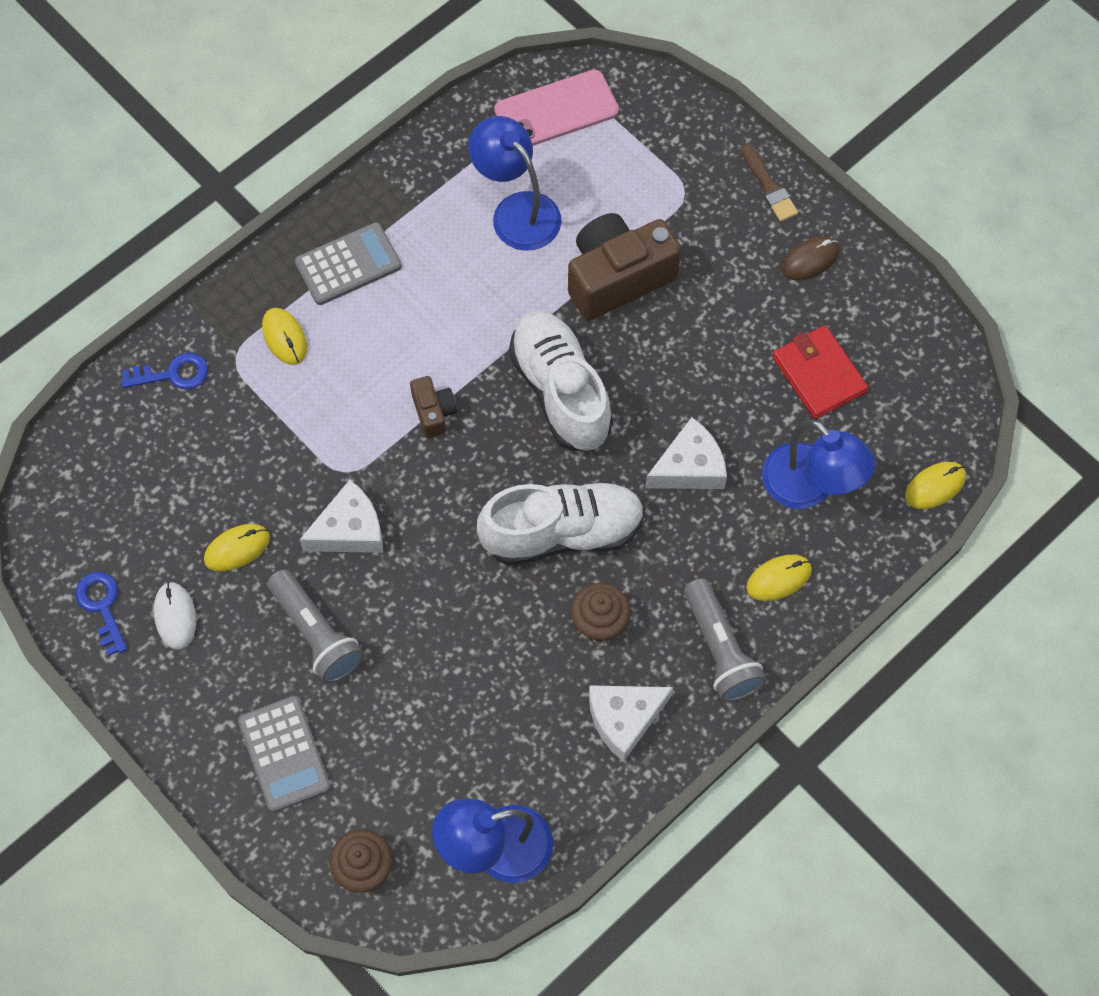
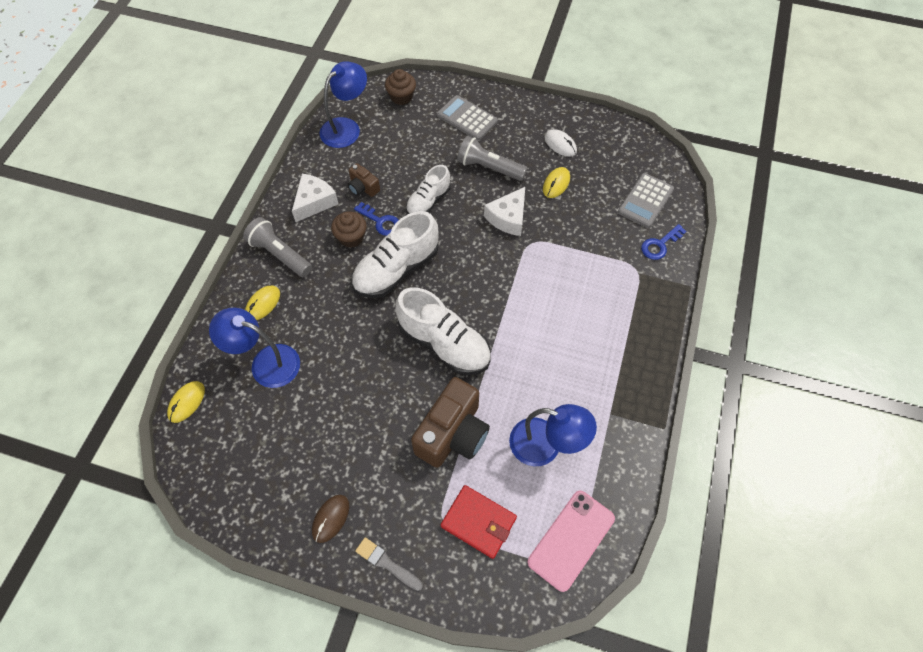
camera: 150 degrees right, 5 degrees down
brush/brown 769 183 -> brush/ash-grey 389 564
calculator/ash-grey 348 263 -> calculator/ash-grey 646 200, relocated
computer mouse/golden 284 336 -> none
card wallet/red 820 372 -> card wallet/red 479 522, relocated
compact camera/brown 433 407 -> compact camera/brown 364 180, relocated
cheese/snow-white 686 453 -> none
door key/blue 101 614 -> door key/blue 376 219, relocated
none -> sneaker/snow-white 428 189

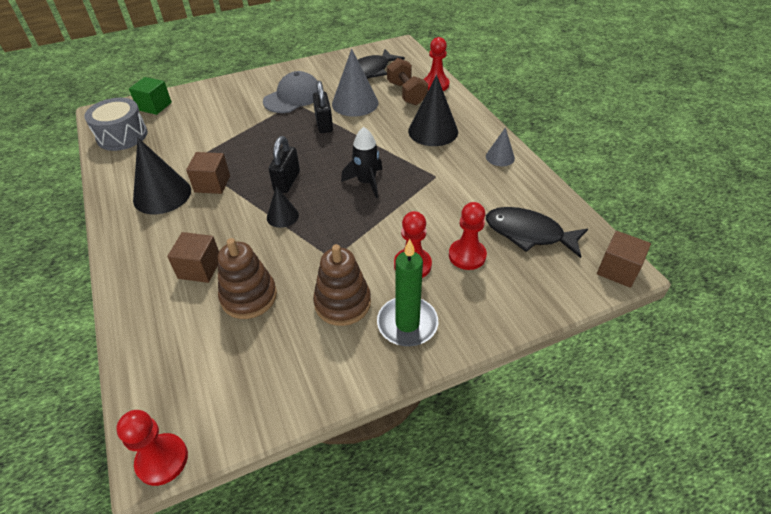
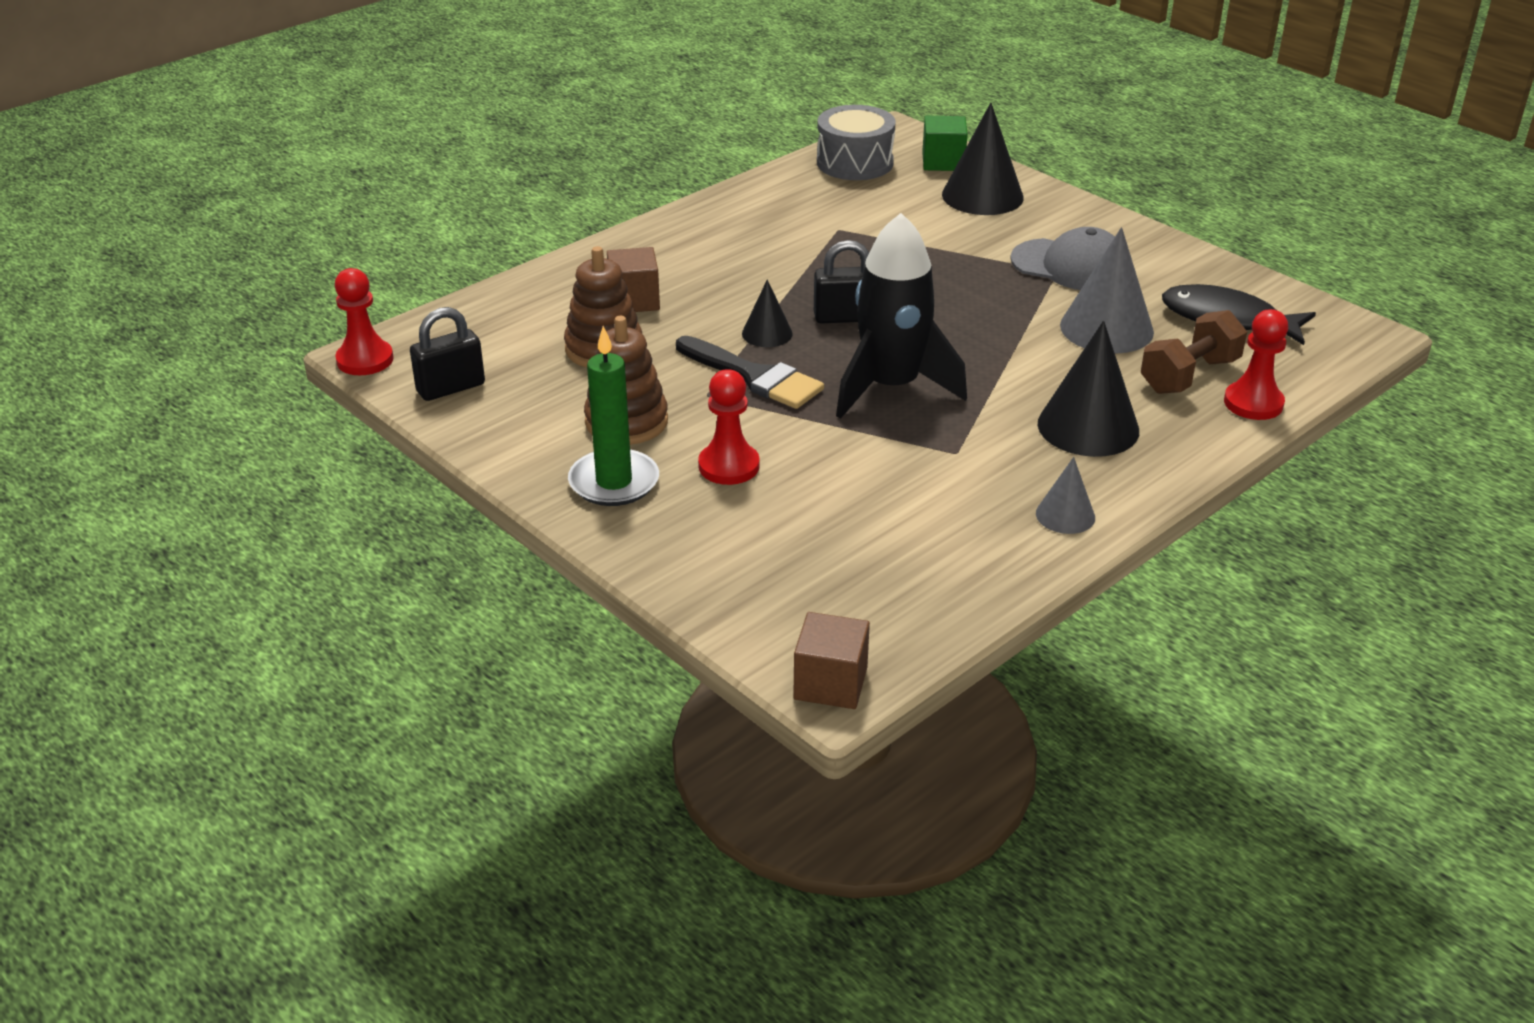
camera: 70 degrees right, 10 degrees down
small lock/black 323 107 -> small lock/black 447 354, relocated
rocket/black 362 162 -> rocket/black 901 316, x1.68
cone shape/black 162 176 -> cone shape/black 983 159, relocated
solid cube/brown 208 173 -> none
chess pawn/red 468 236 -> none
toy fish/black 537 232 -> none
none -> brush/black 750 372

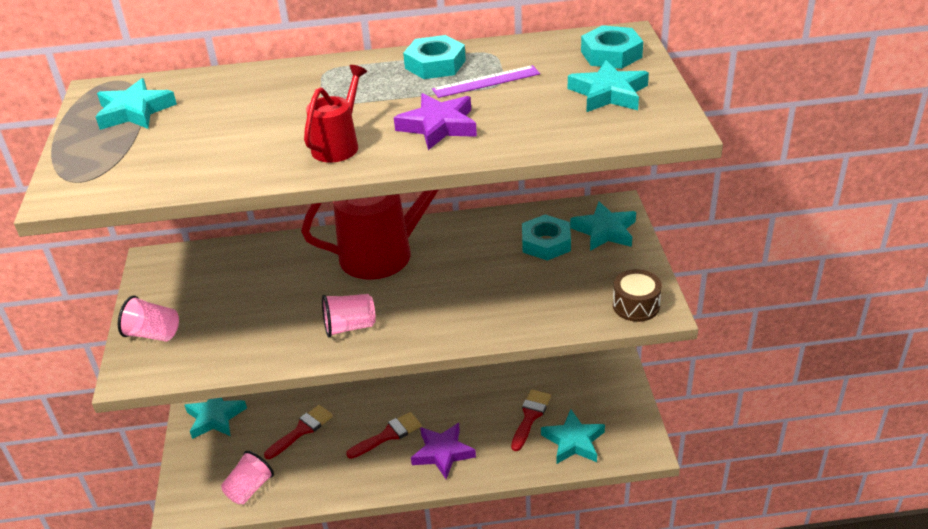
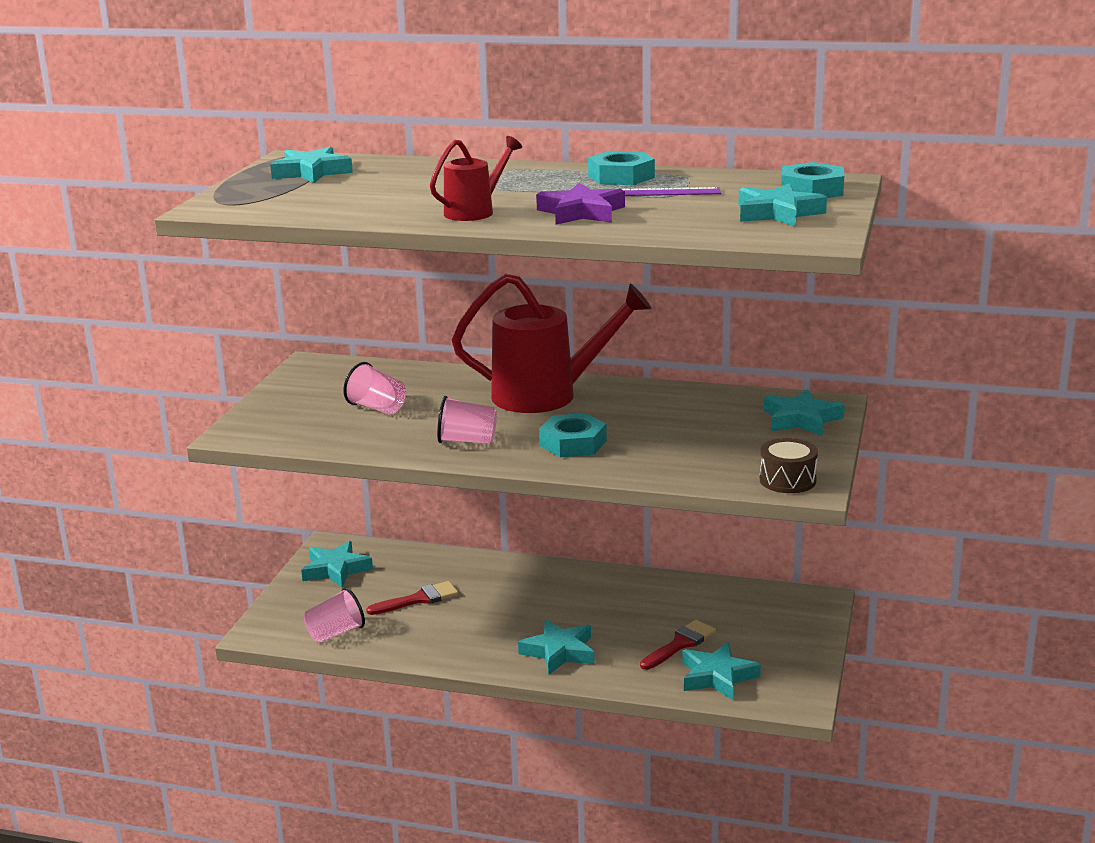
camera: 20 degrees right, 15 degrees down
hex nut/teal 546 238 -> hex nut/teal 573 435, relocated
cup/rose-pink 148 318 -> cup/rose-pink 374 388, relocated
brush/red 383 435 -> none
star shape/royal purple 443 451 -> star shape/teal 556 646

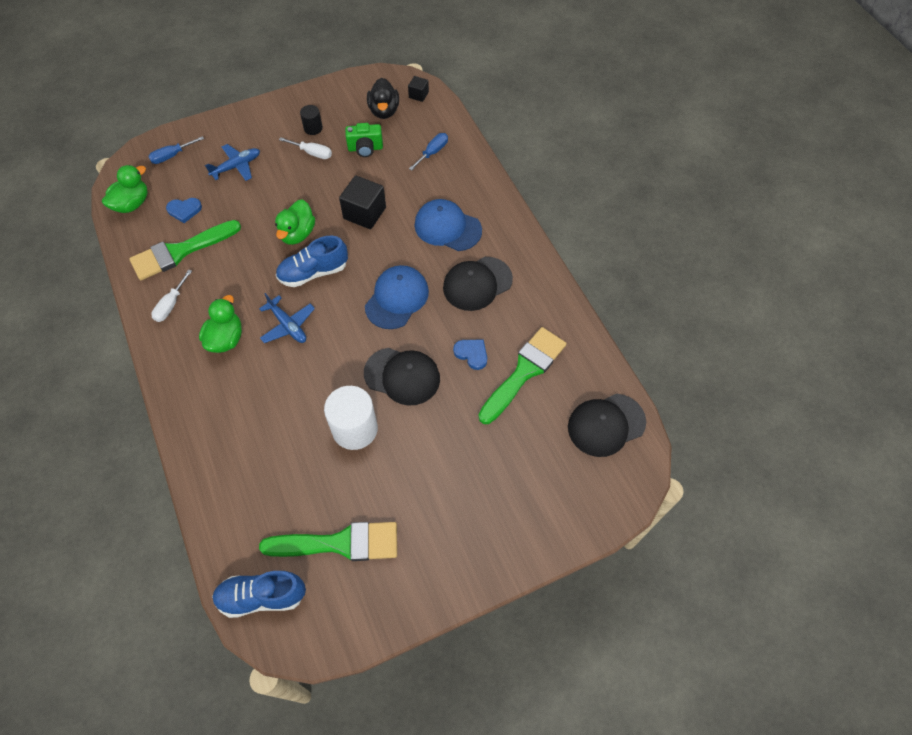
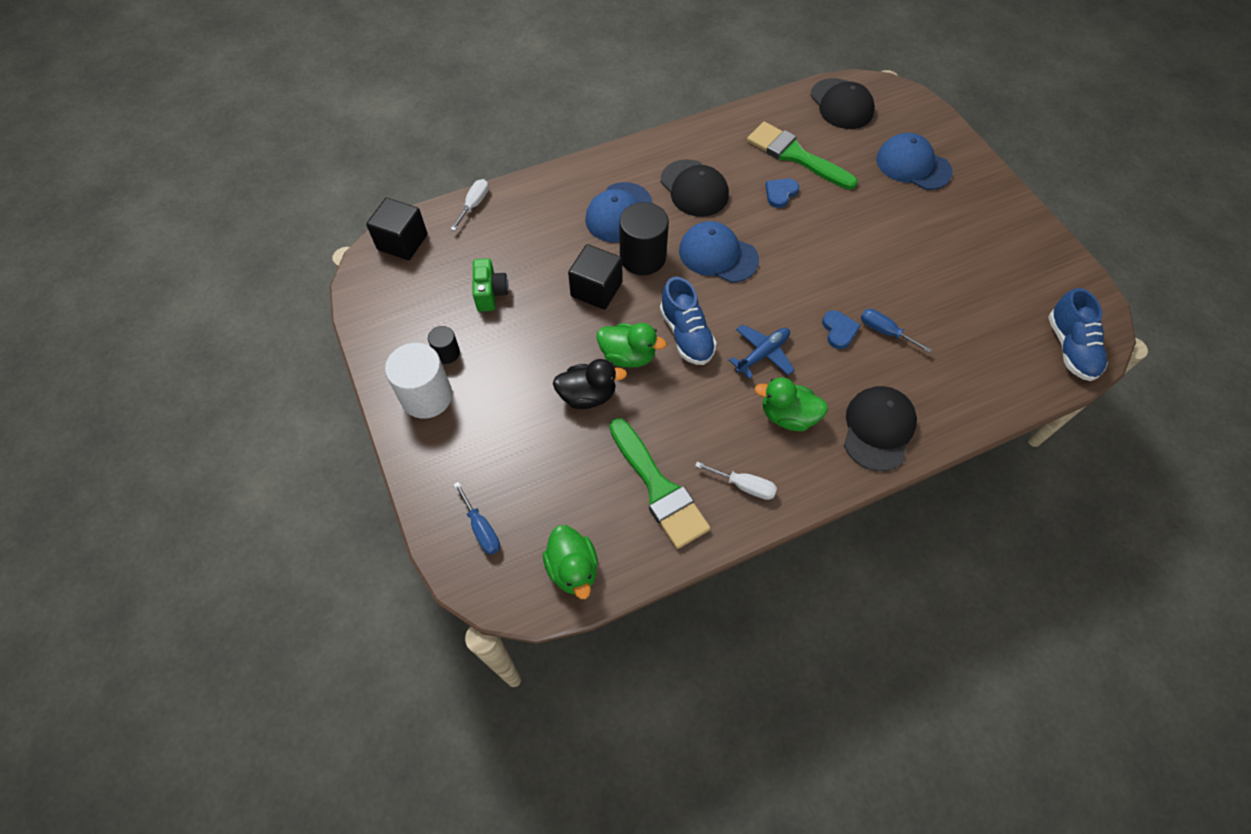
camera: 90 degrees left, 0 degrees up
solid cube/black 418 89 -> solid cube/black 397 229, x1.88
toy duck/black 383 98 -> toy duck/black 590 384, relocated
flat screwdriver/blue 428 152 -> flat screwdriver/blue 896 331, relocated
flat screwdriver/snow-white 305 148 -> flat screwdriver/snow-white 470 205, relocated
toy plane/blue 232 162 -> none
toy duck/green 125 189 -> toy duck/green 570 562, 150 degrees counterclockwise
heart shape/blue 184 210 -> heart shape/blue 841 329, relocated
baseball cap/black 402 377 -> baseball cap/black 880 428, relocated
cylinder/snow-white 351 418 -> cylinder/snow-white 418 381, relocated
brush/green 328 541 -> none
none -> baseball cap/blue 914 161
none -> cylinder/black 644 238

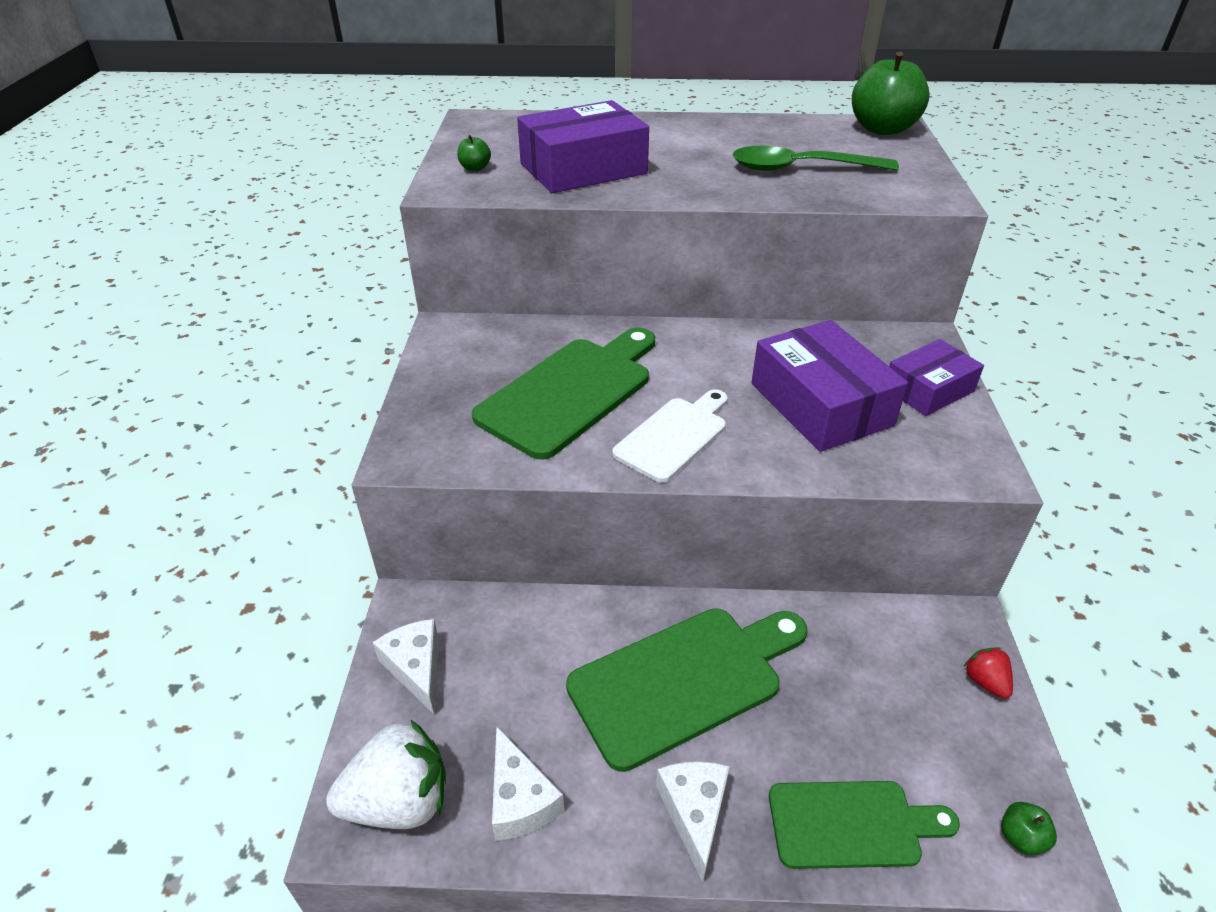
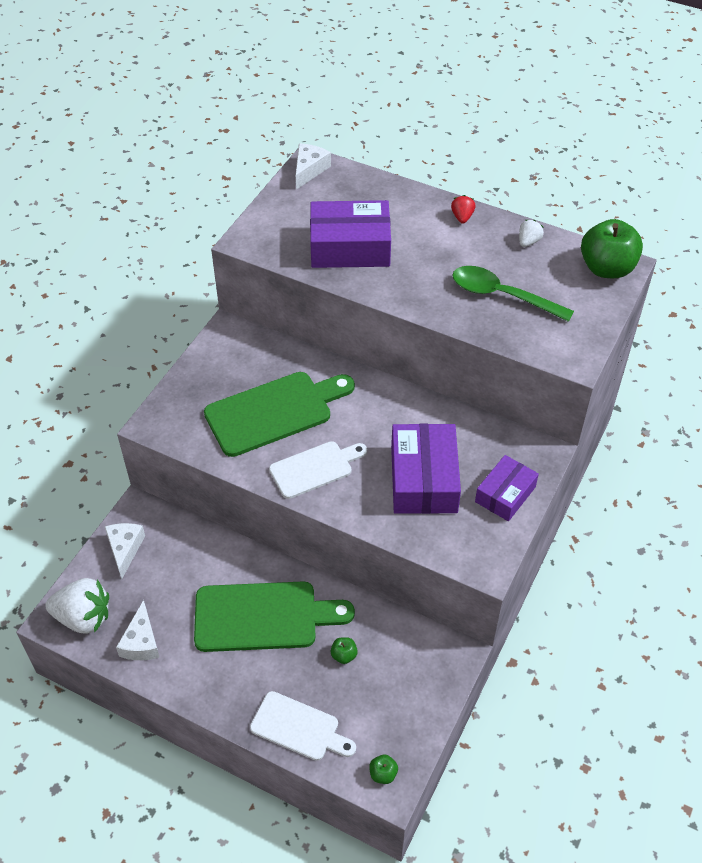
camera: 25 degrees right, 10 degrees up
apple fruit/green 474 153 -> apple fruit/green 344 650, relocated
package/royal purple 936 377 -> package/royal purple 507 488, 45 degrees counterclockwise
berry/red 988 673 -> berry/red 463 209, relocated
cheese/snow-white 693 821 -> cheese/snow-white 313 167, relocated
chopping board/green 864 825 -> chopping board/snow-white 303 726
none -> berry/snow-white 531 233

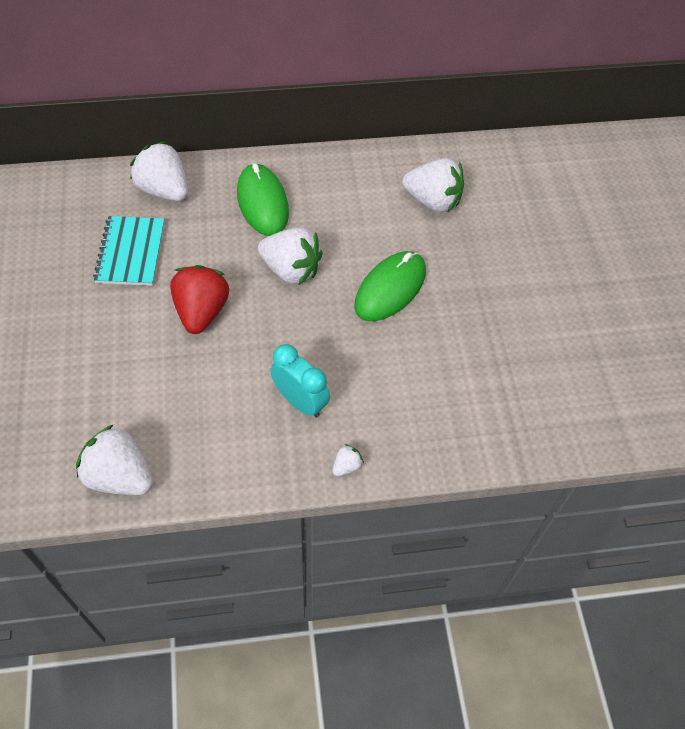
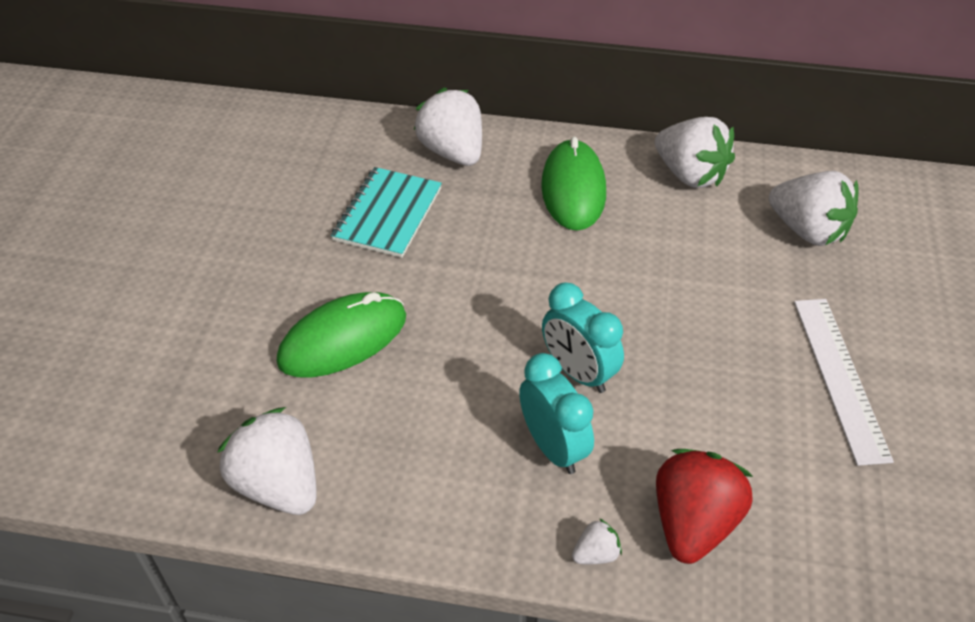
camera: 20 degrees right, 10 degrees down
berry/snow-white 290 256 -> berry/snow-white 695 152, relocated
computer mouse/green 390 286 -> computer mouse/green 341 334, relocated
berry/red 199 299 -> berry/red 704 506, relocated
none -> bedside clock/teal 583 338
none -> measuring stick/snow-white 844 382

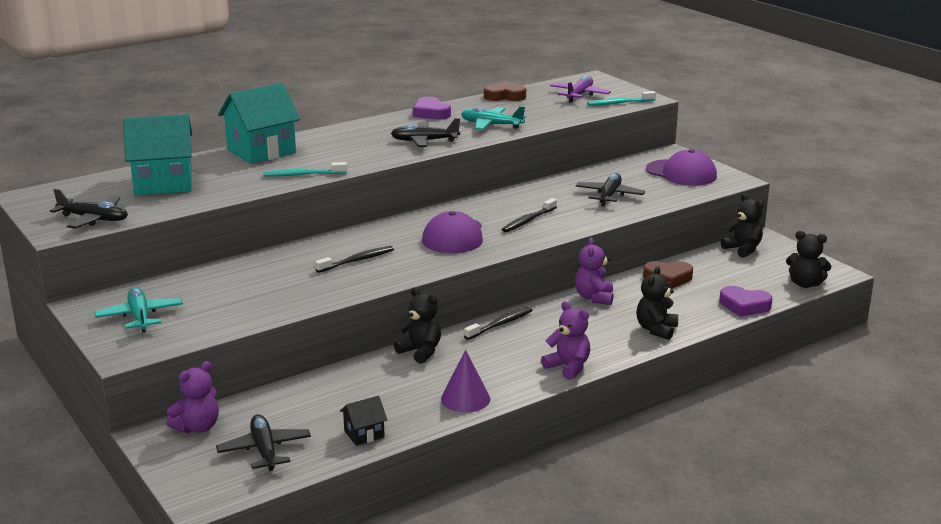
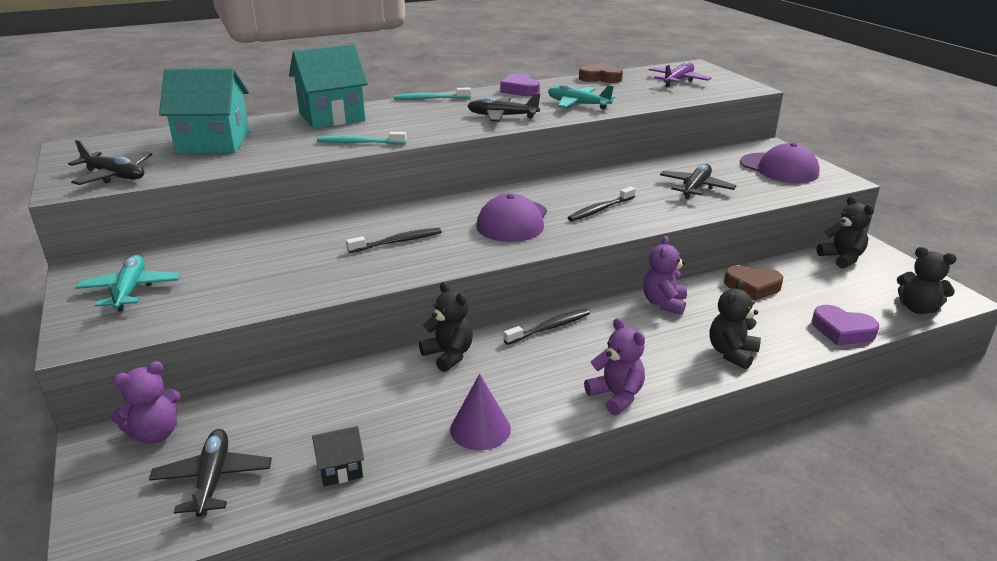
camera: 10 degrees right, 5 degrees up
toothbrush/teal 621 98 -> toothbrush/teal 432 94, relocated

